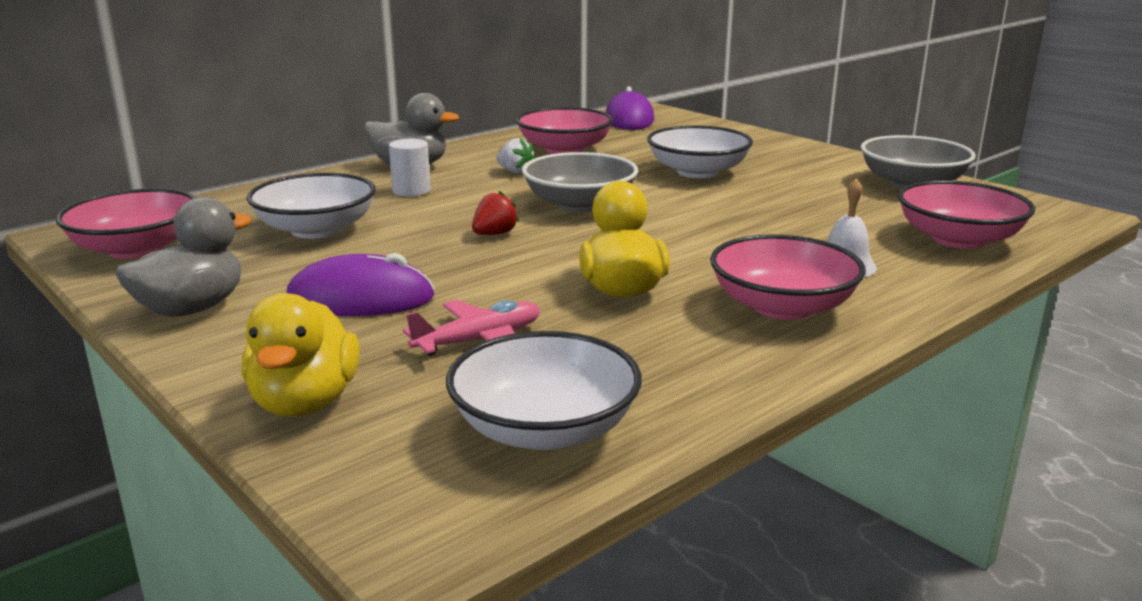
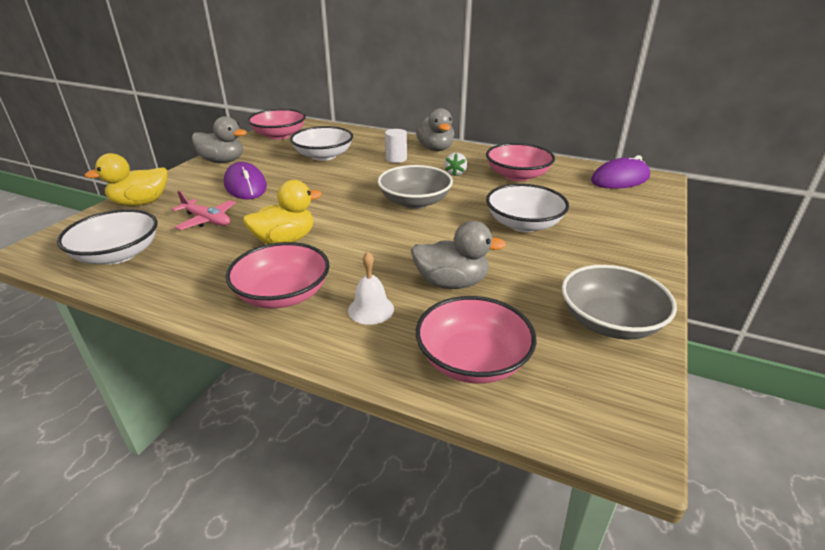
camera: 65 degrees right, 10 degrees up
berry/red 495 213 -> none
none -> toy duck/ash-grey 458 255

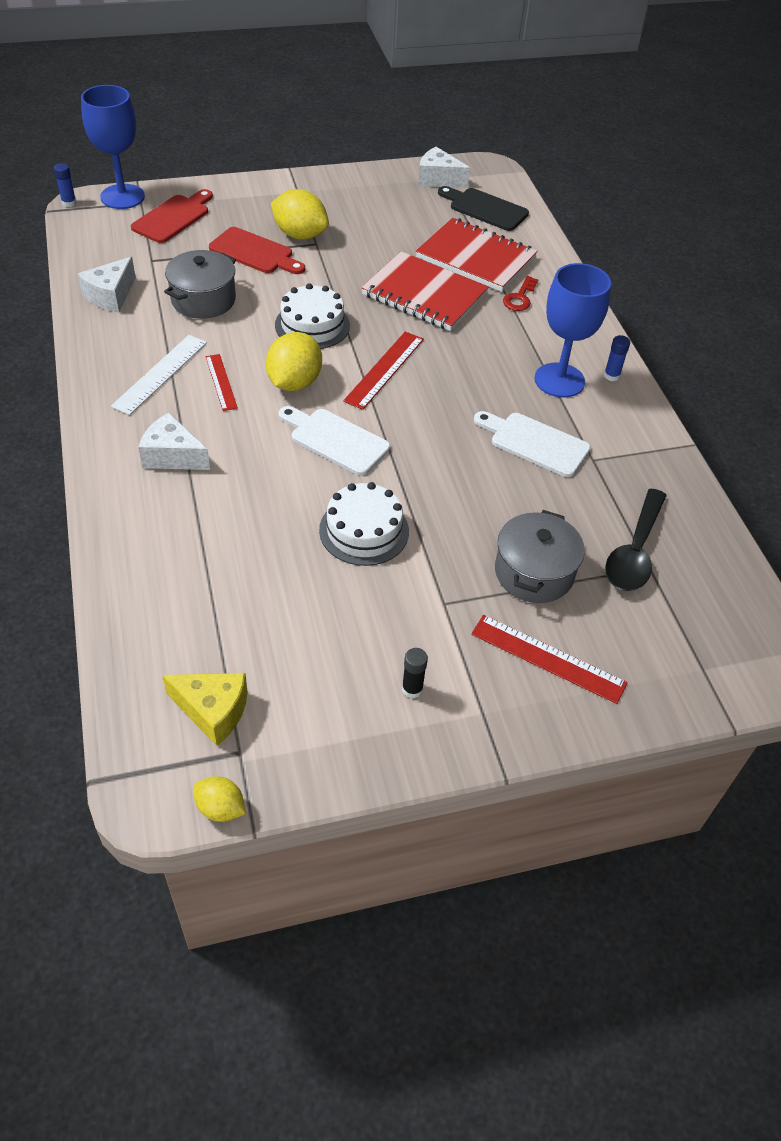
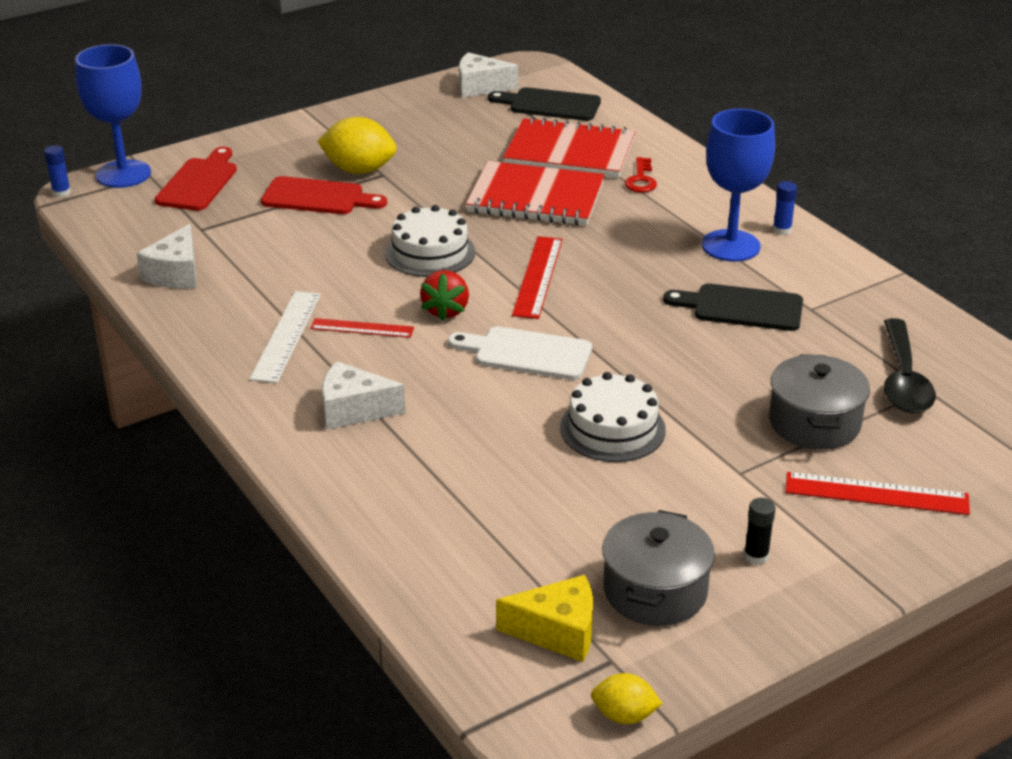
camera: 15 degrees left, 15 degrees down
cooking pot/ash-grey 200 284 -> cooking pot/ash-grey 658 568, relocated
lemon/golden 294 361 -> berry/red 444 296
measuring stick/red 221 382 -> measuring stick/red 362 328, 45 degrees counterclockwise
chopping board/snow-white 532 444 -> chopping board/black 733 307

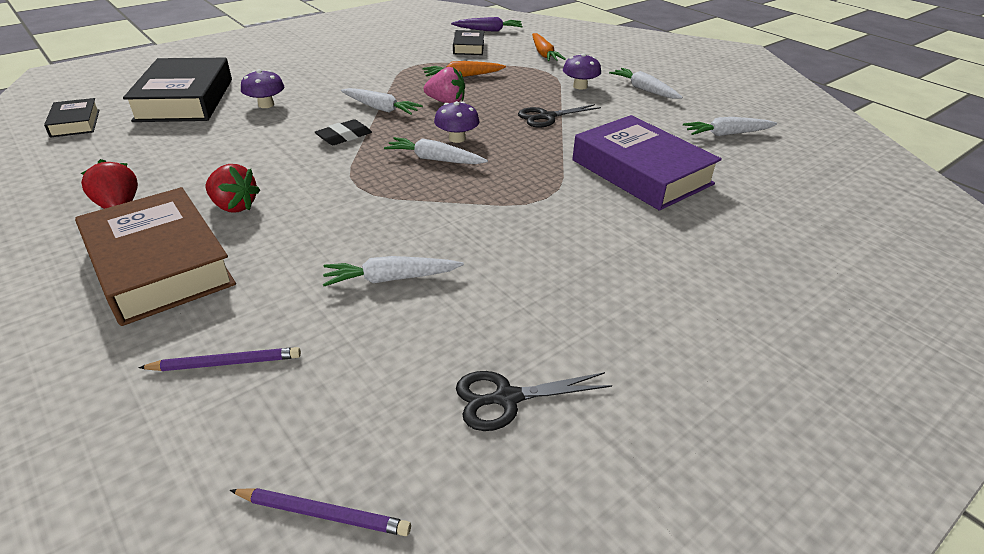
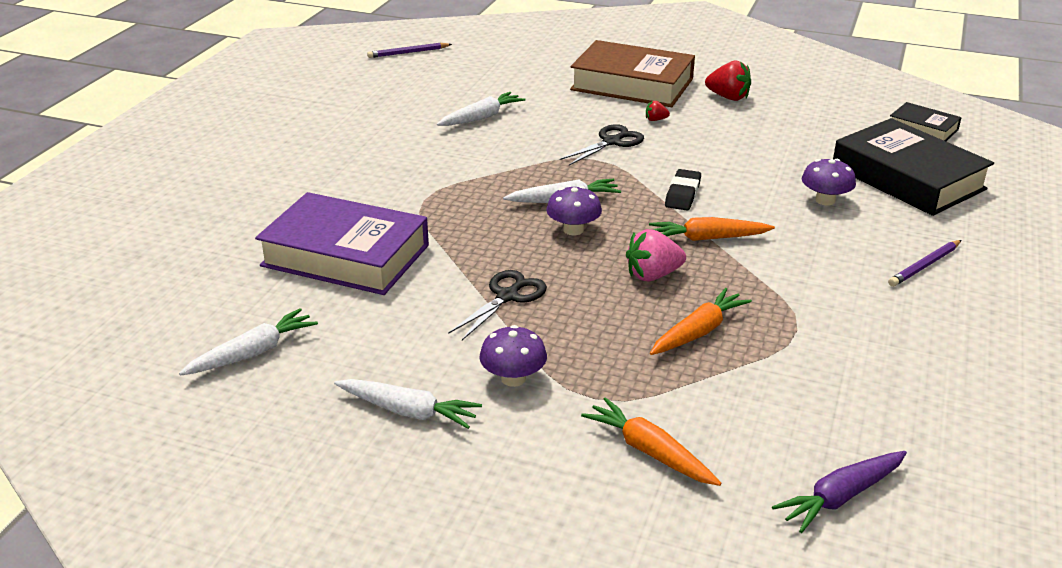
camera: 150 degrees right, 5 degrees down
hardback/black 468 42 -> none
root vegetable/snow-white 382 101 -> root vegetable/orange 712 229
berry/red 233 188 -> berry/red 658 111, x0.50
pencil/royal purple 219 359 -> pencil/royal purple 924 263, relocated
pair of scissors/black 534 401 -> pair of scissors/black 601 145, relocated

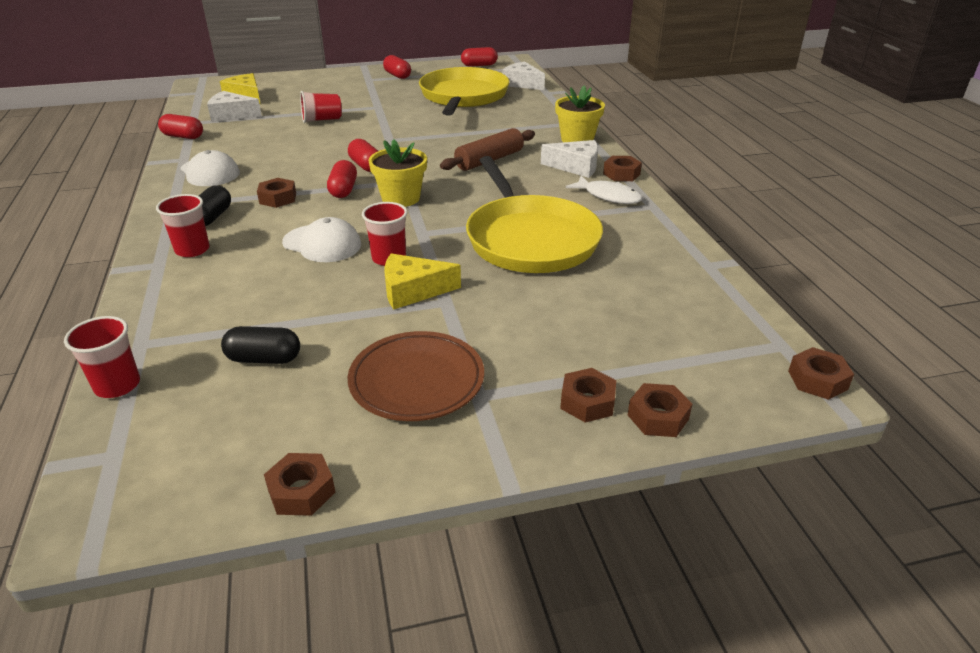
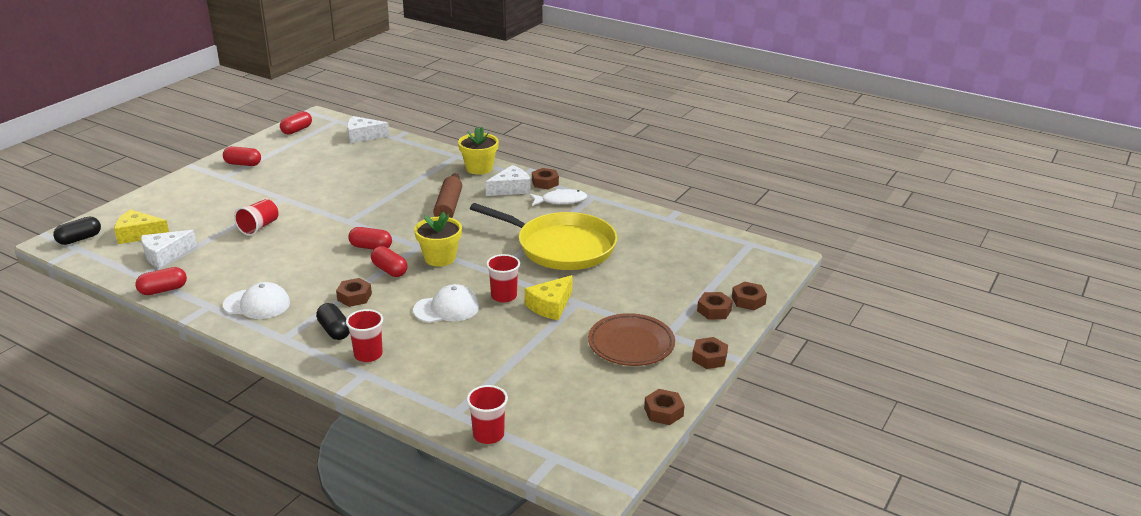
camera: 45 degrees left, 5 degrees down
frying pan/golden 464 91 -> none
pill/black 260 345 -> pill/black 77 230, relocated
hex nut/brown 821 373 -> hex nut/brown 710 353, relocated

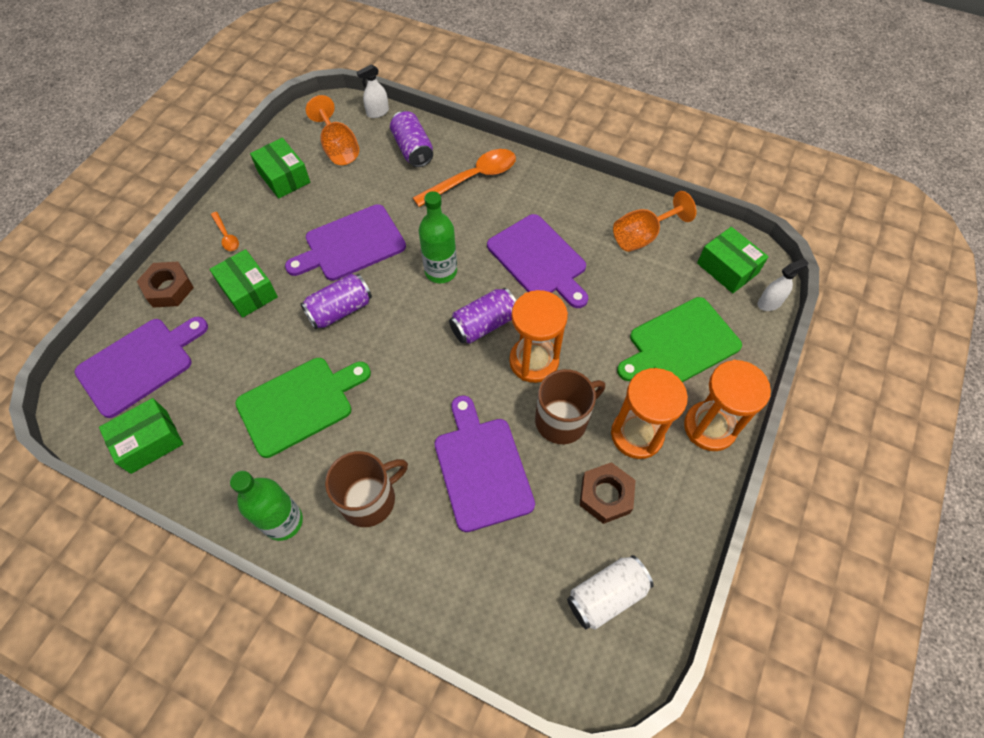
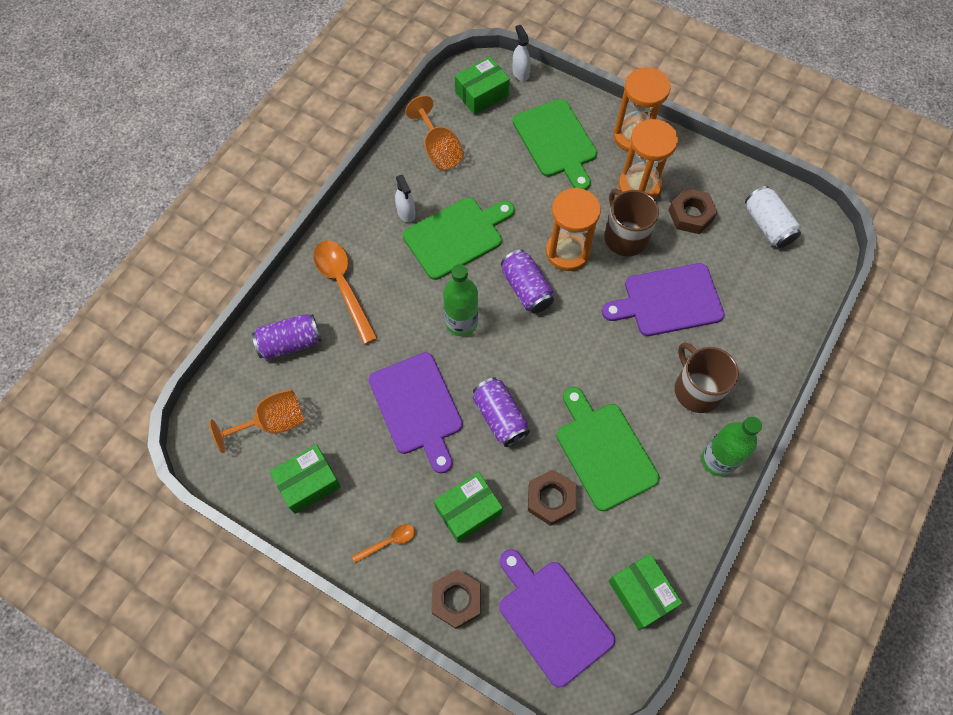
camera: 85 degrees left, 5 degrees up
sprayer/snow-white 373 91 -> sprayer/snow-white 405 199, relocated
chopping board/royal purple 537 261 -> chopping board/green 459 239
none -> hex nut/brown 552 498

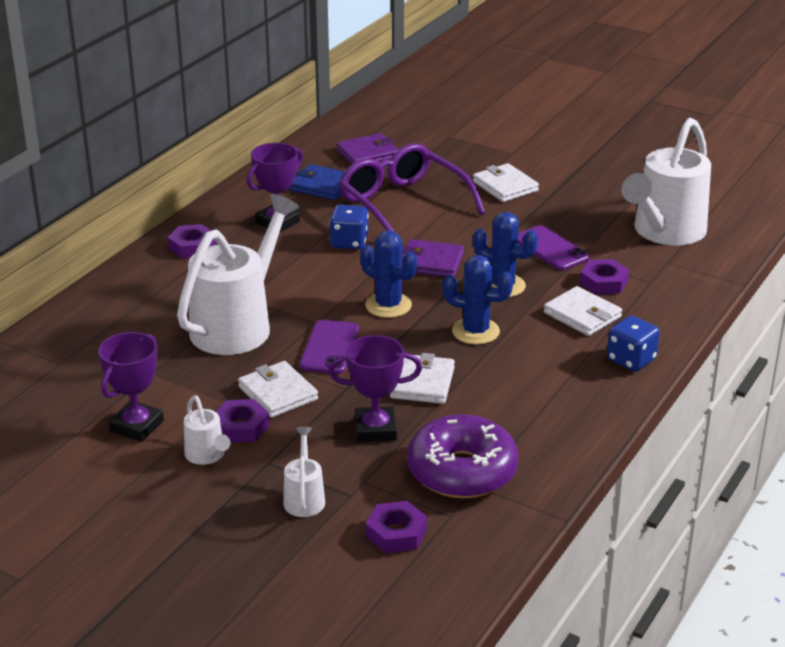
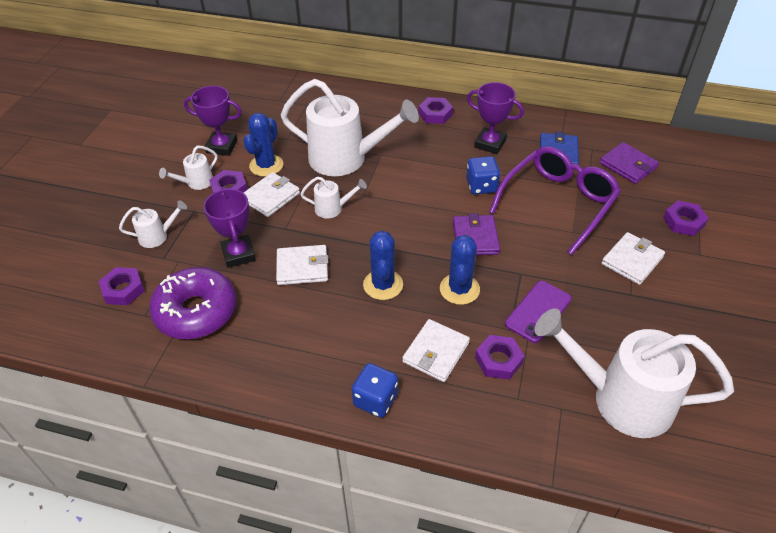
camera: 75 degrees right, 15 degrees up
cactus/blue 388 274 -> cactus/blue 263 144, relocated
phone/royal purple 329 347 -> watering pot/snow-white 333 198
none -> hex nut/royal purple 686 218

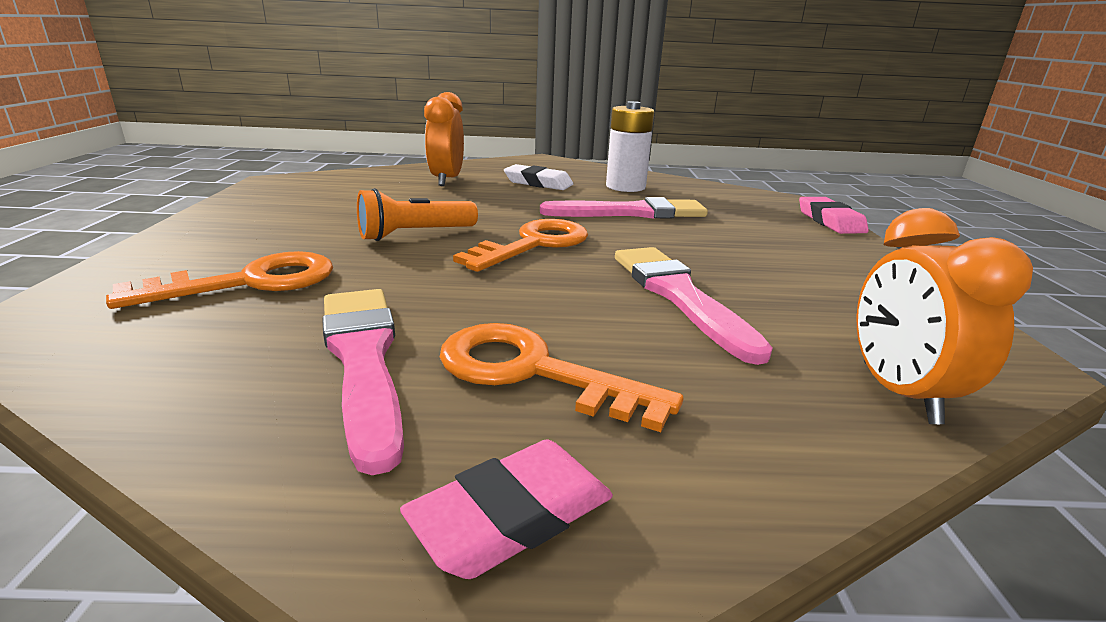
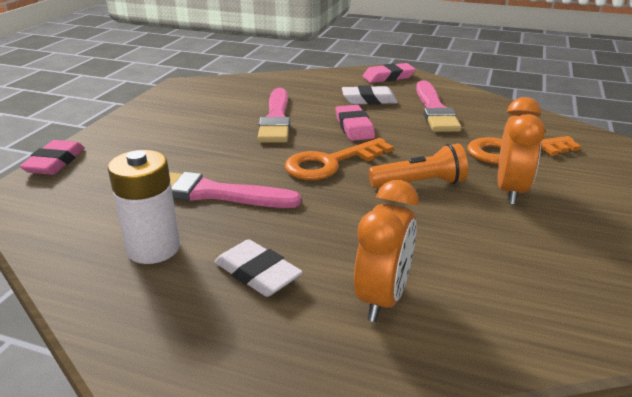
camera: 160 degrees left, 5 degrees up
bedside clock/orange 945 316 -> bedside clock/orange 521 151, relocated
door key/orange 561 377 -> eraser/snow-white 370 95
none -> eraser/rose-pink 355 123

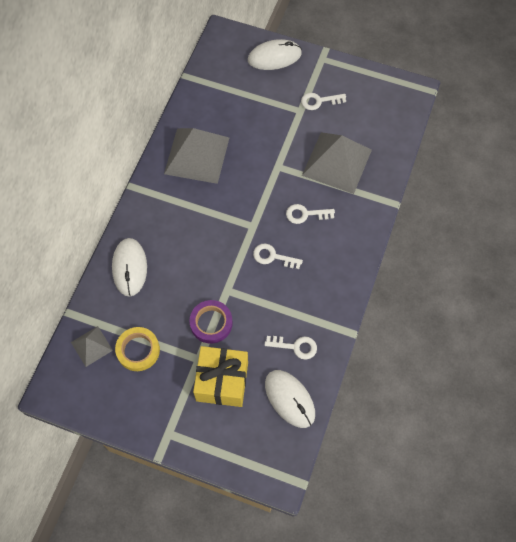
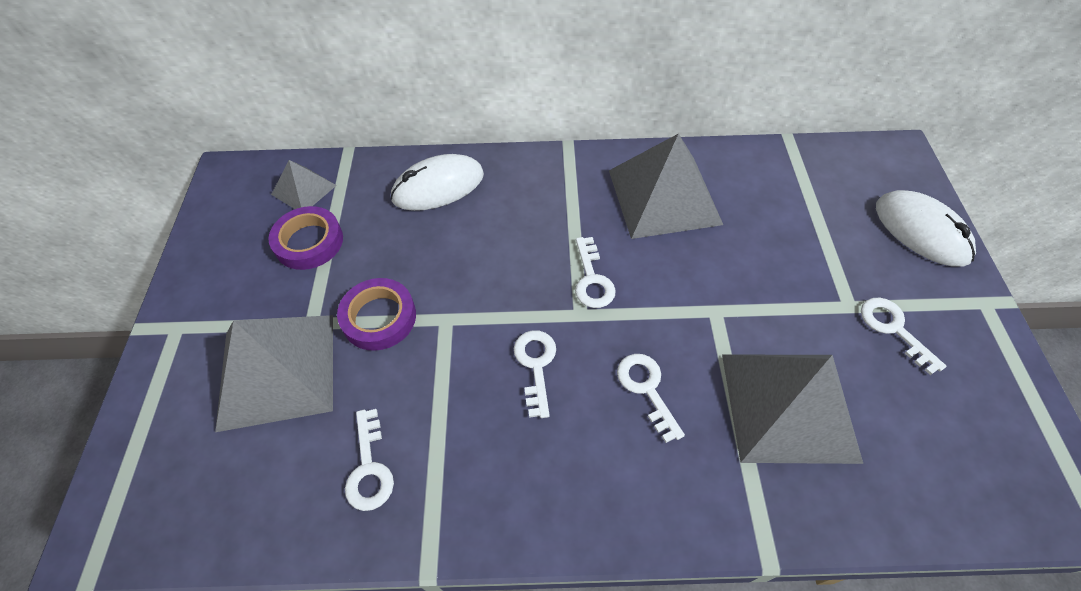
camera: 70 degrees right, 10 degrees down
tape/golden 137 349 -> tape/royal purple 305 238
gift/golden 220 376 -> solid pyramid/ash-grey 274 373
computer mouse/snow-white 290 399 -> none
none -> door key/snow-white 595 272

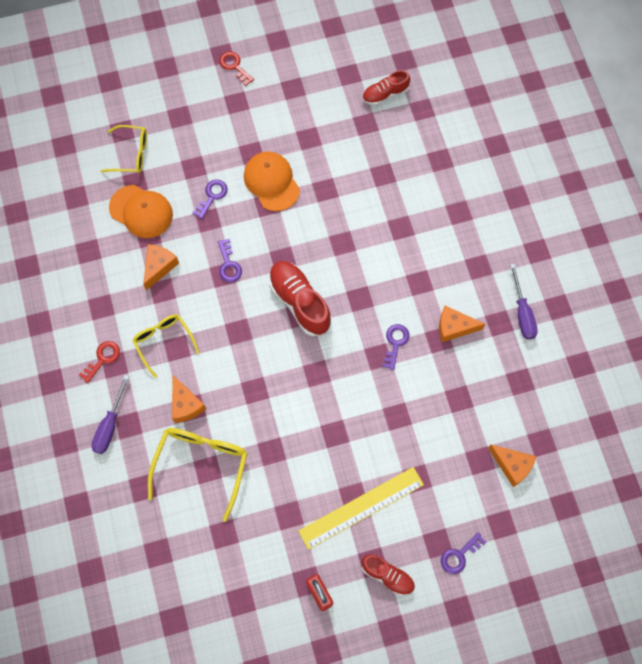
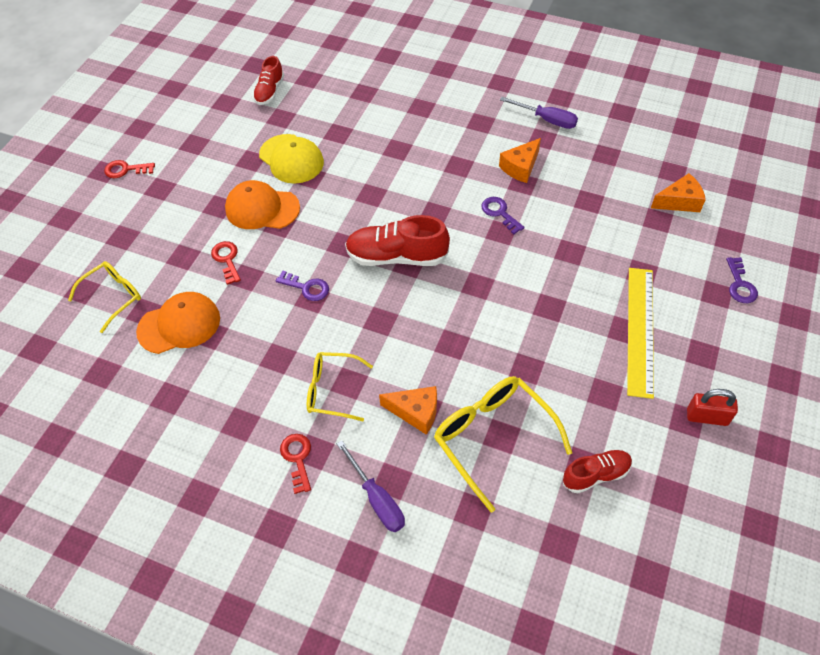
camera: 50 degrees left, 15 degrees down
door key/royal purple 210 199 -> door key/red 226 263
cheese/orange 161 267 -> none
sneaker/red 388 575 -> sneaker/red 597 471, relocated
none -> baseball cap/golden 291 159

